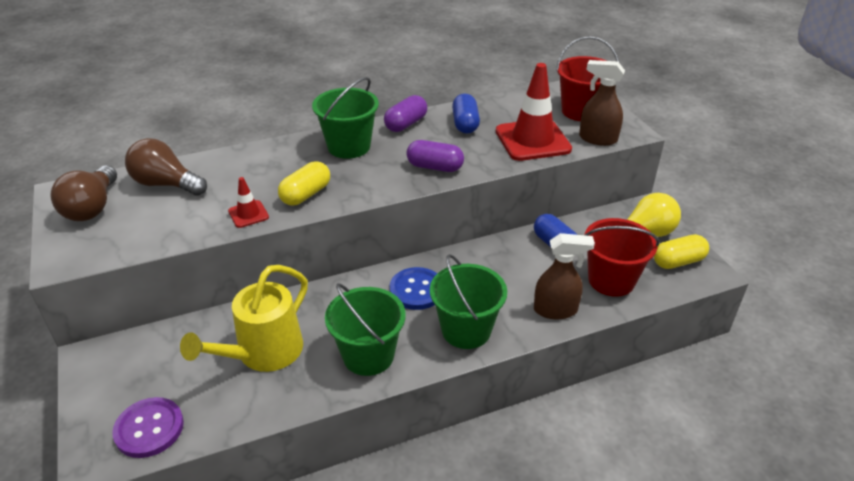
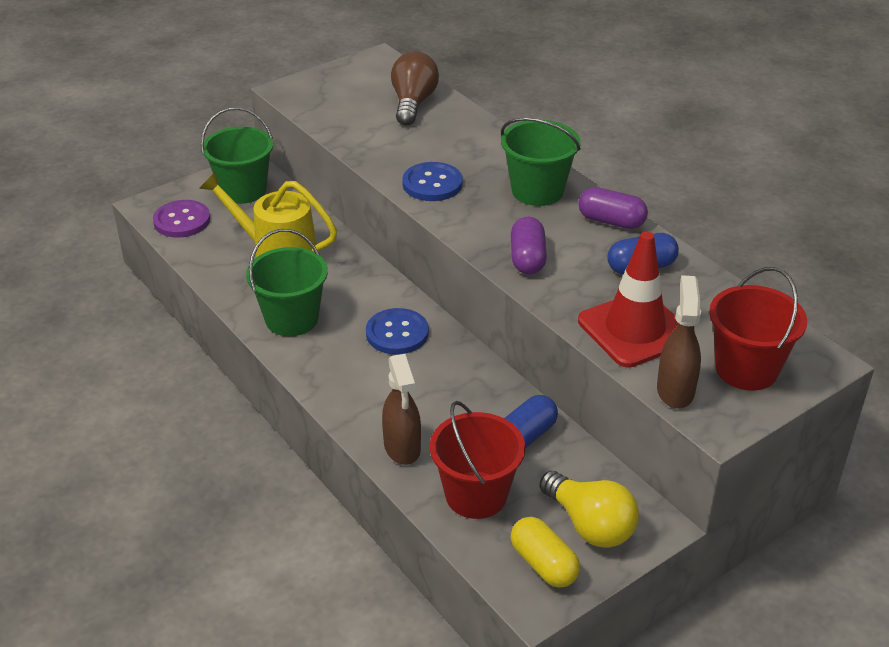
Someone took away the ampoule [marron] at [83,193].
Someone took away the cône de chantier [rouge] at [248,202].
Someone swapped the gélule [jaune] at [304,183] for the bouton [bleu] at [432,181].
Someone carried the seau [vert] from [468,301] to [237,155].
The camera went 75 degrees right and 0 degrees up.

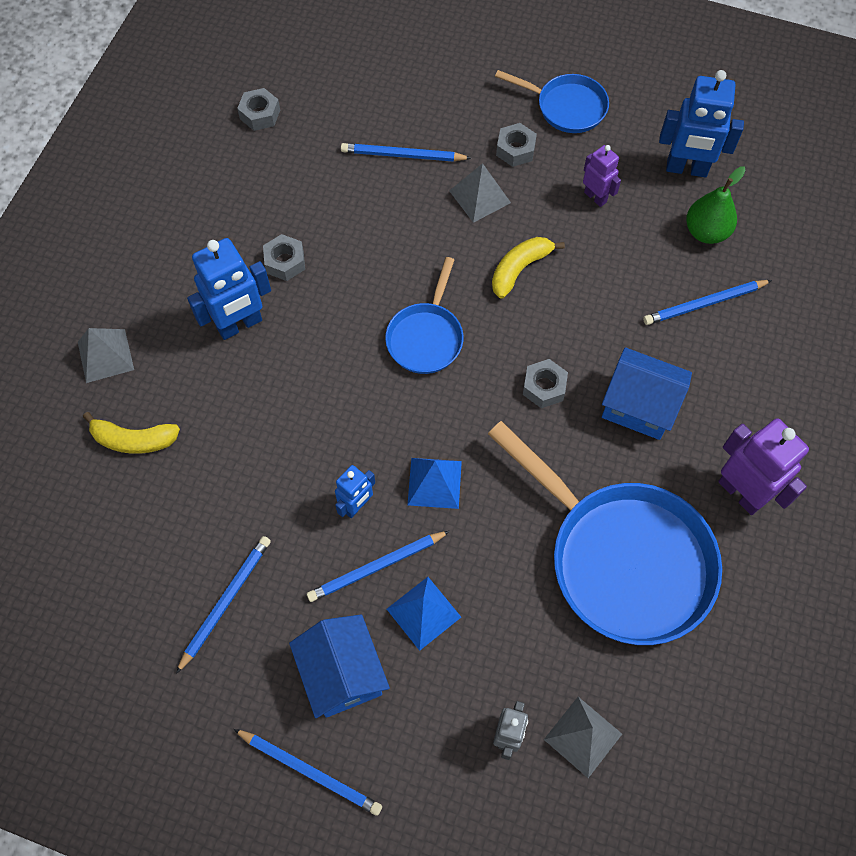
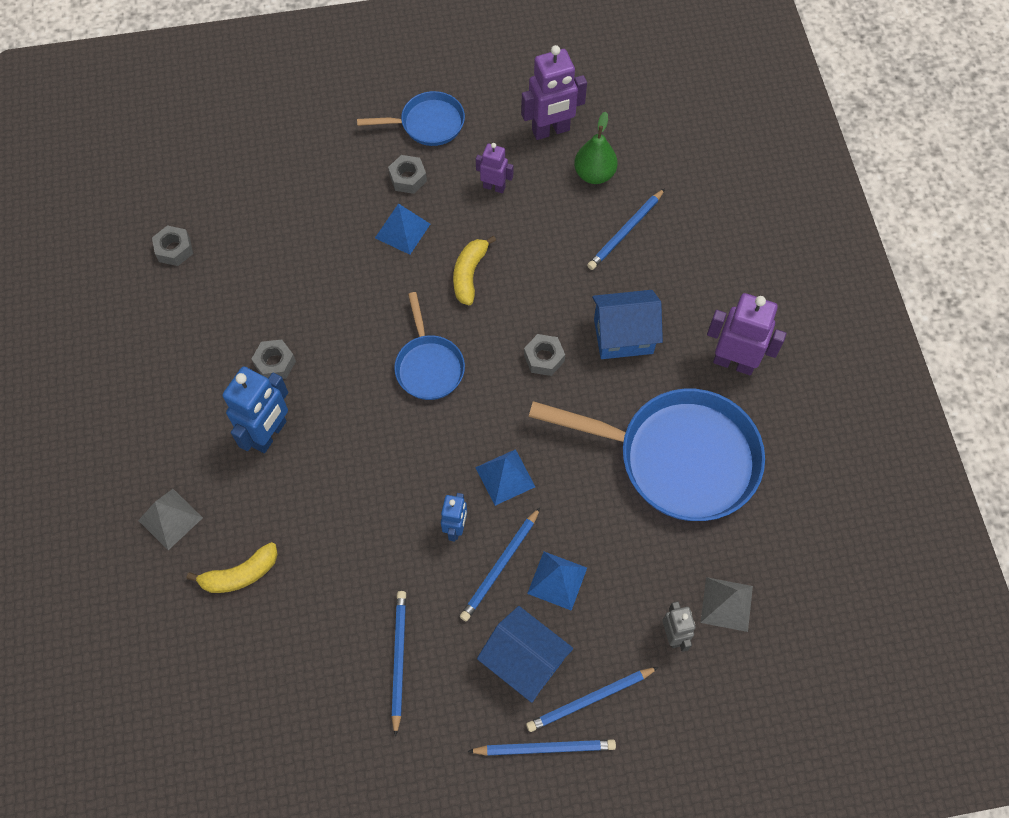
Someone carried the crayon [bleu] from [406,152] to [592,699].
Someone repainted the pyramide [gris] at [480,193], which became the pyramide [bleu] at [402,229].
Someone repainted the robot [bleu] at [701,123], which became the robot [violet] at [554,92].
The camera went 30 degrees left and 0 degrees up.

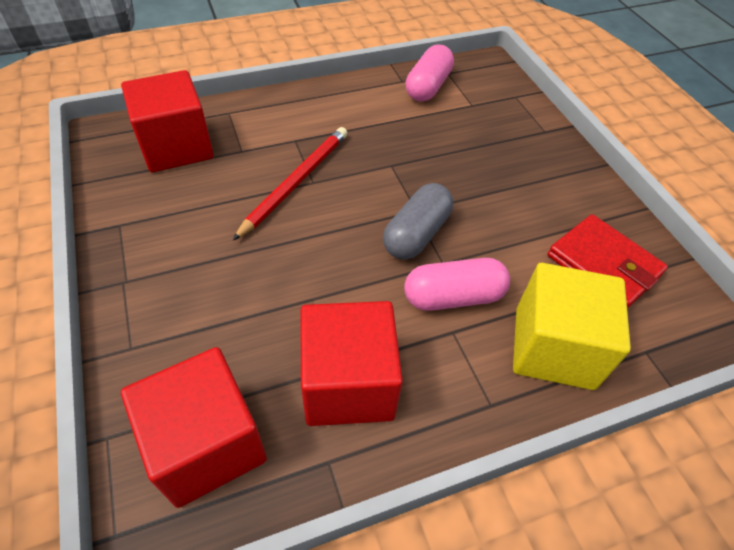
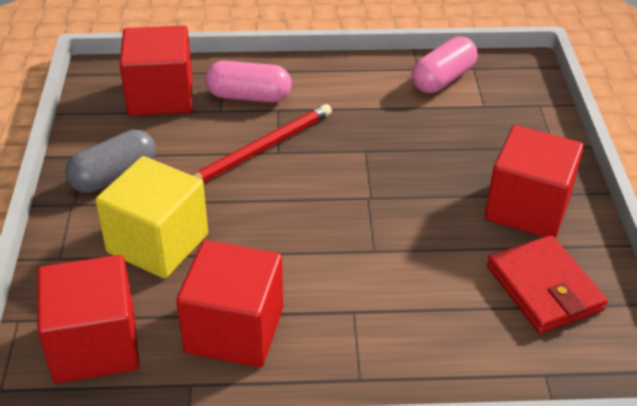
Someone carried the gélule [gris] from [418,221] to [110,161].
Someone carried the gélule [rose] from [457,284] to [248,82].
Someone carried the cube [jaune] from [572,326] to [151,217].
Someone put down the cube [rouge] at [534,181].
The camera went 20 degrees right and 10 degrees down.

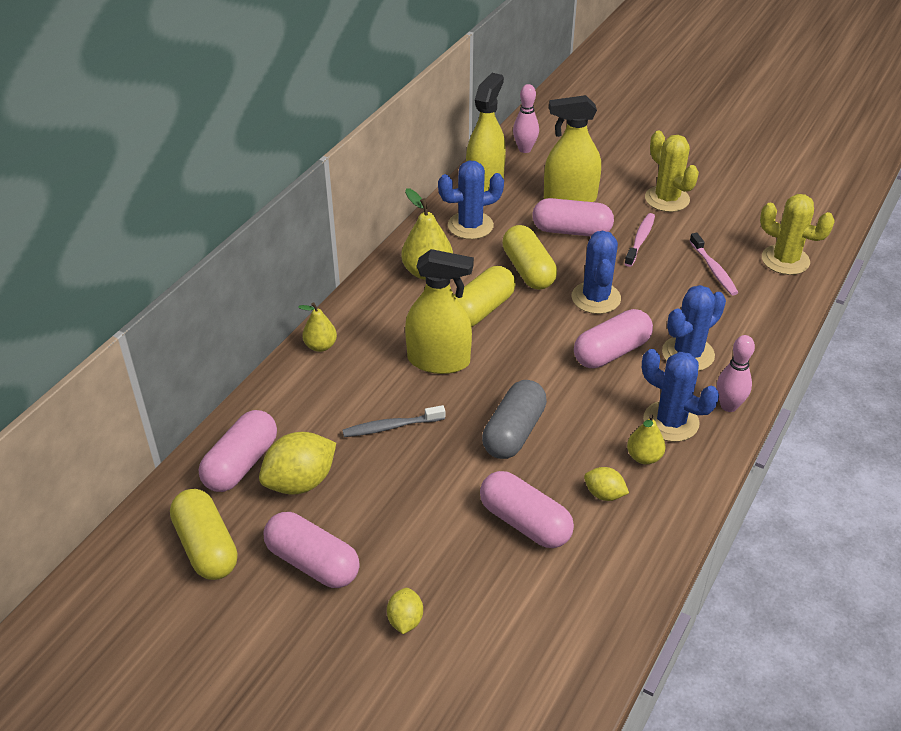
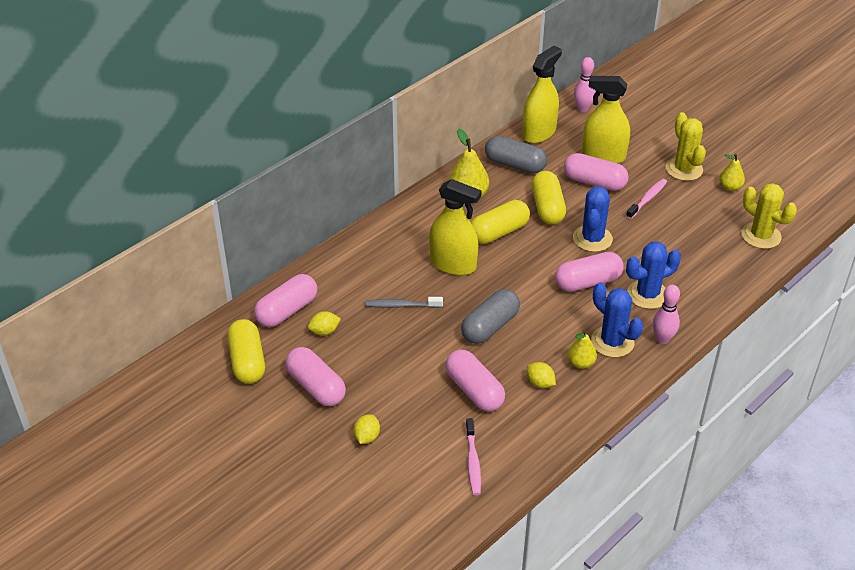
Someone scaled the citron [jaune] at [297,463] by 0.55.
Someone carried the poire [jaune] from [317,327] to [732,172].
Someone swapped the cactus [bleu] at [471,200] for the gélule [gris] at [516,155].
Someone carried the brosse à dents [rose] from [714,264] to [473,456].
The camera went 15 degrees right and 0 degrees up.

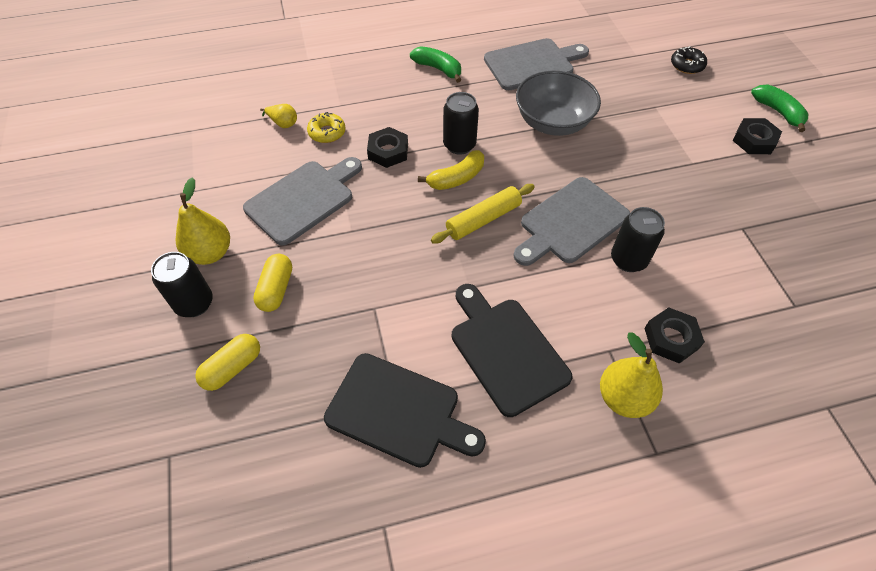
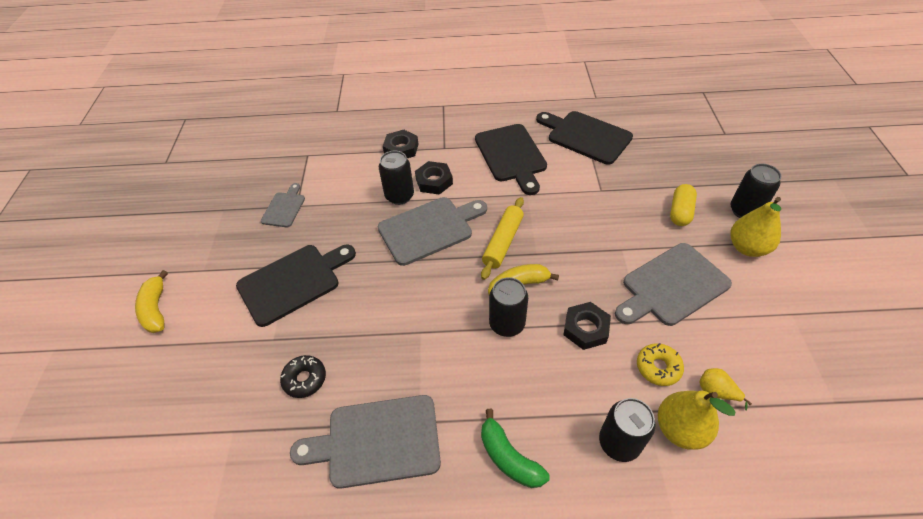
Someone took away the gélule [jaune] at [227,362].
Someone rotated the rouleau à pâtisserie [jaune] at [483,214] by 45 degrees counterclockwise.
Someone took away the bol [gris] at [558,103].
Someone carried the poire [jaune] from [631,375] to [696,420].
Someone carried the beignet [noir] from [689,60] to [303,376].
Someone carried the écrou [noir] from [757,136] to [434,178].
Someone repainted the banane [vert] at [779,108], which became the banane [jaune] at [151,301].
Someone put down the planche à découper [noir] at [296,286].
Someone put down the planche à découper [gris] at [283,205].
Someone put down the canette [noir] at [627,430].
The camera went 165 degrees left and 5 degrees down.

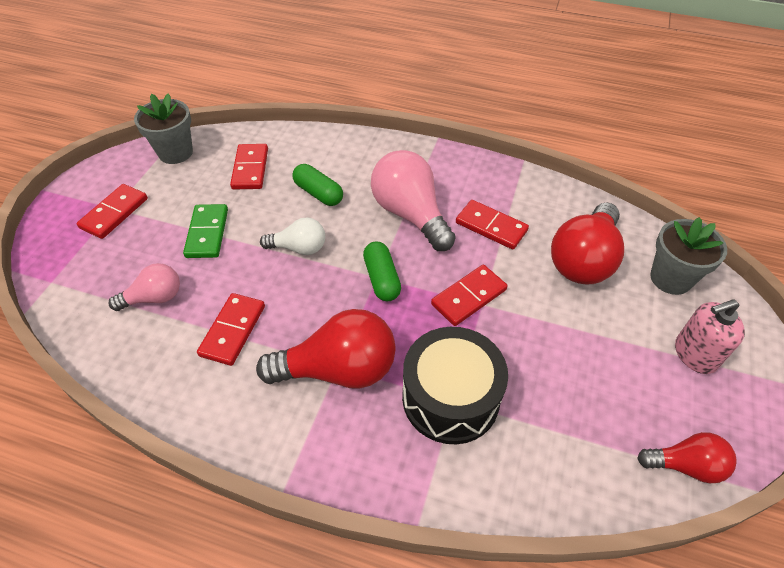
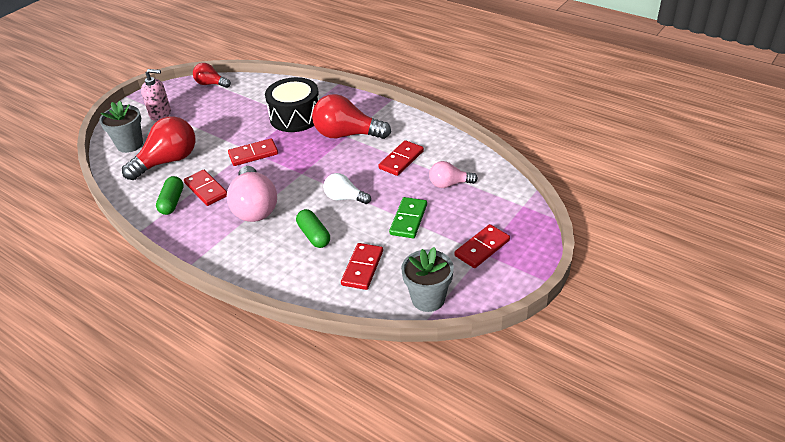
Someone carried the gélule [vert] from [382,271] to [170,195].
The camera went 160 degrees left and 10 degrees down.

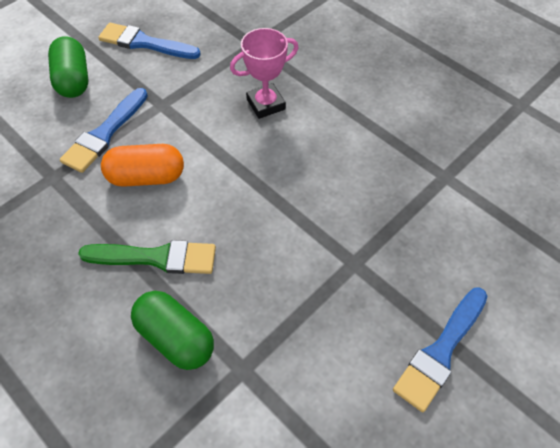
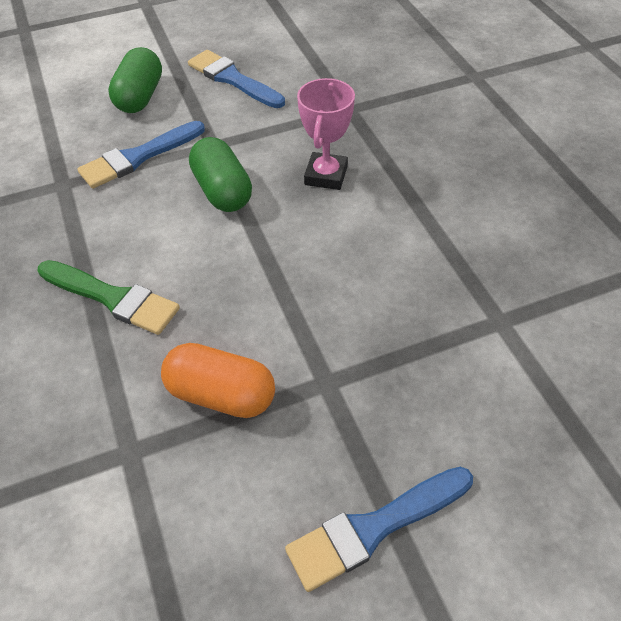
Someone carried the gélule [orange] from [142,165] to [218,380].
Someone carried the gélule [vert] from [172,330] to [220,174].
Someone rotated the trophée [rose] at [264,73] by 75 degrees counterclockwise.
The camera went 25 degrees right and 5 degrees down.

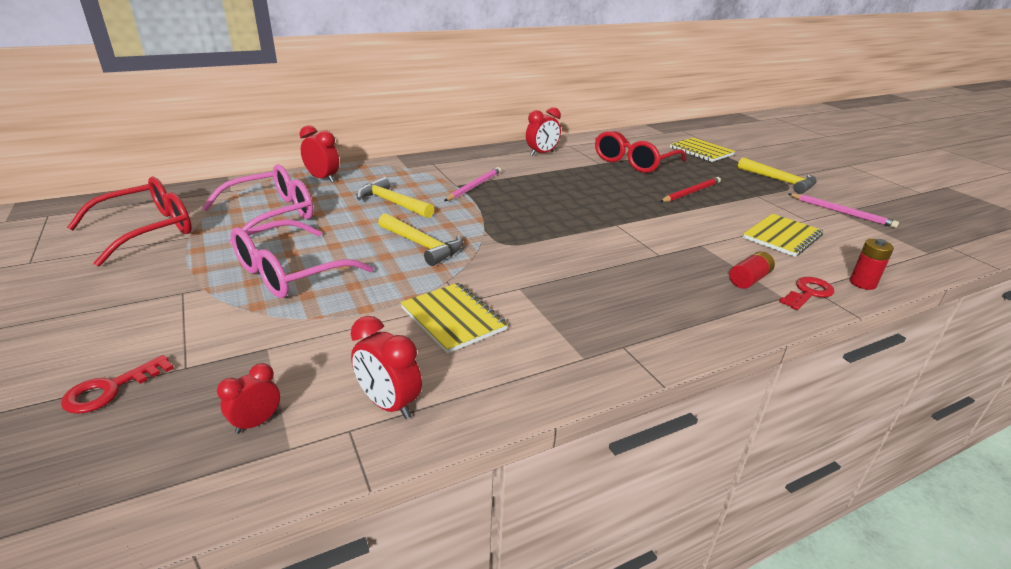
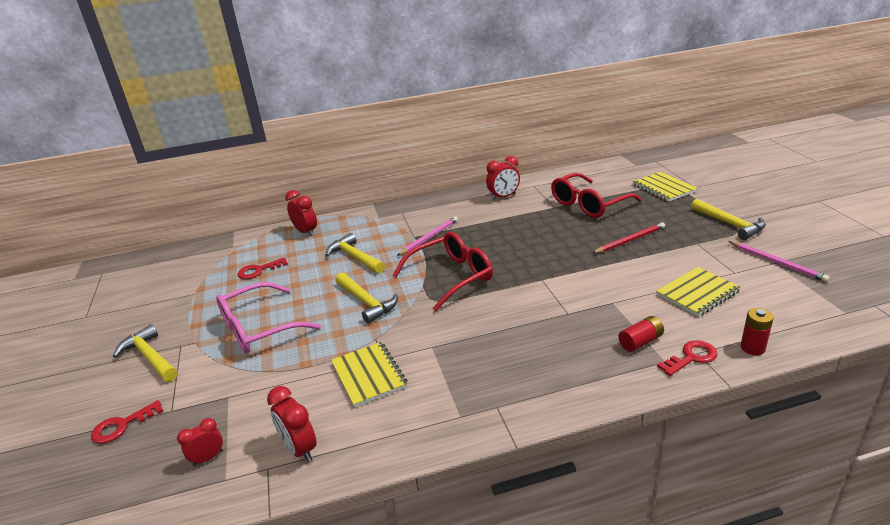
Someone carried the lunettes [rouge] from [129,222] to [443,272].
Someone swapped the lunettes [rose] at [257,204] for the clé [rouge] at [262,268].
Someone put down the marteau [jaune] at [145,353].
The camera went 15 degrees right and 0 degrees up.

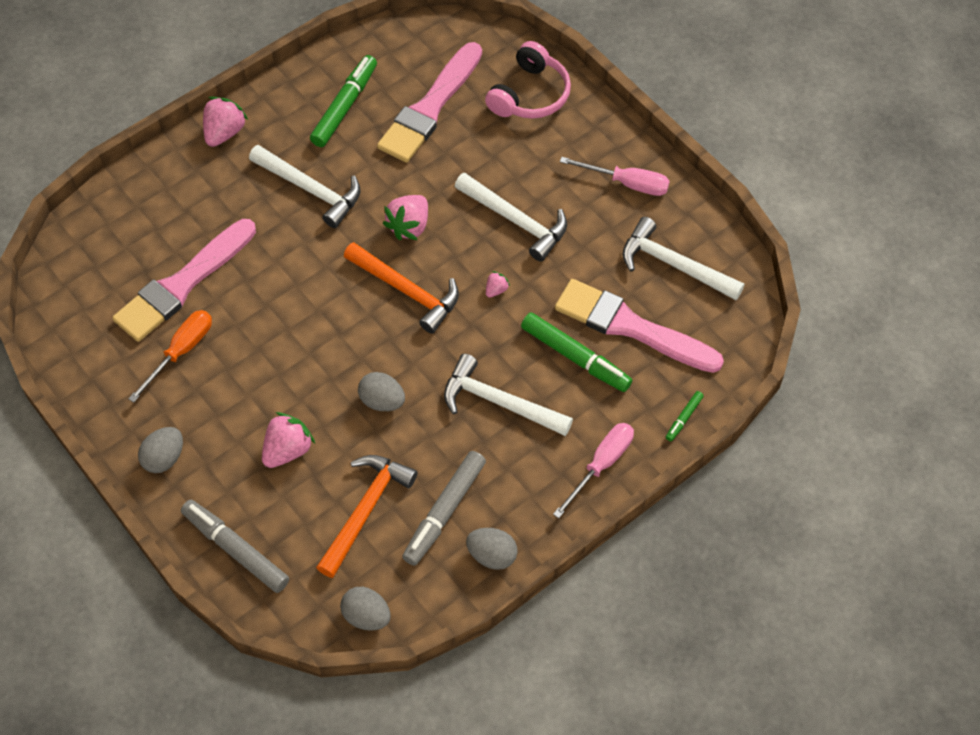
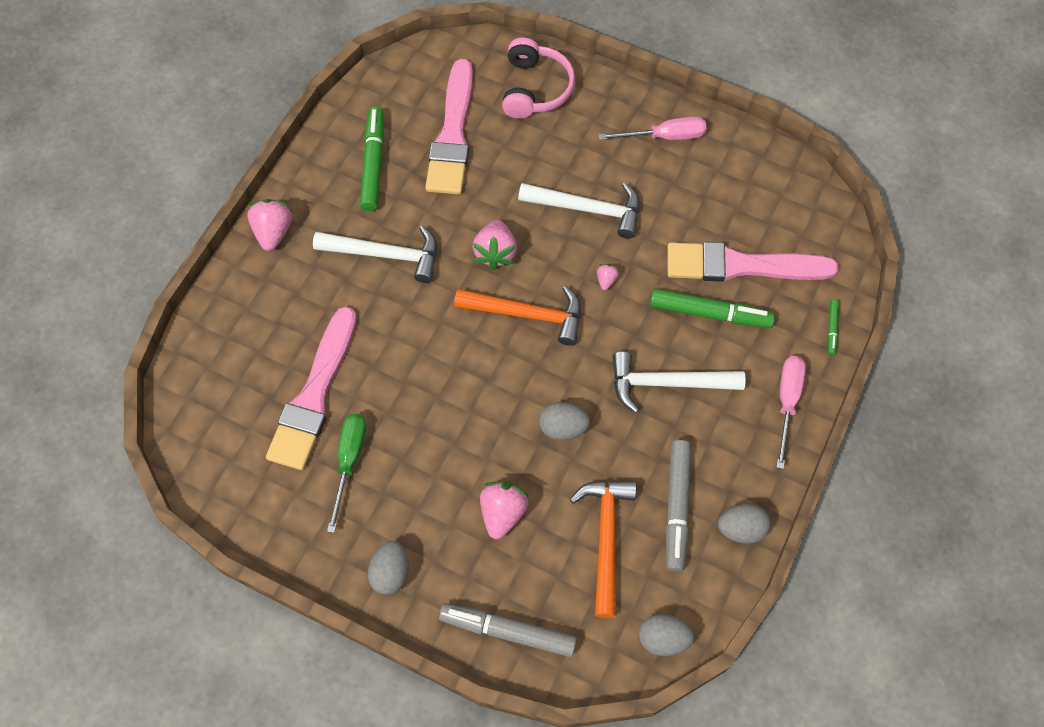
Someone repainted the tournevis [orange] at [170,356], which became the tournevis [vert] at [346,473].
Someone took away the marteau [blanc] at [683,258].
The camera went 25 degrees left and 5 degrees up.

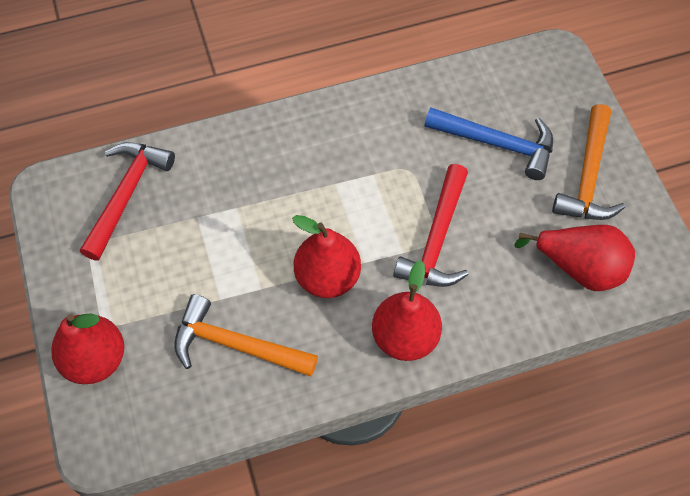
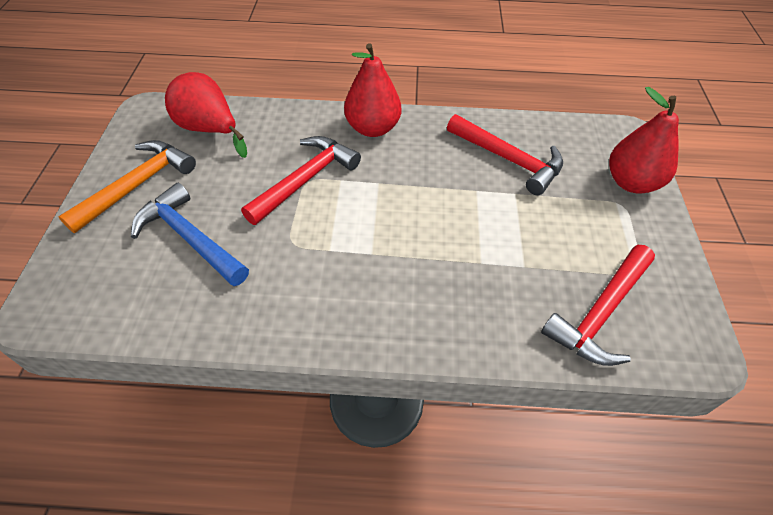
Someone repainted the marteau [orange] at [246,335], which became the marteau [rouge] at [505,154].
Someone took away the poire [rouge] at [326,256].
The camera went 160 degrees left and 10 degrees down.

